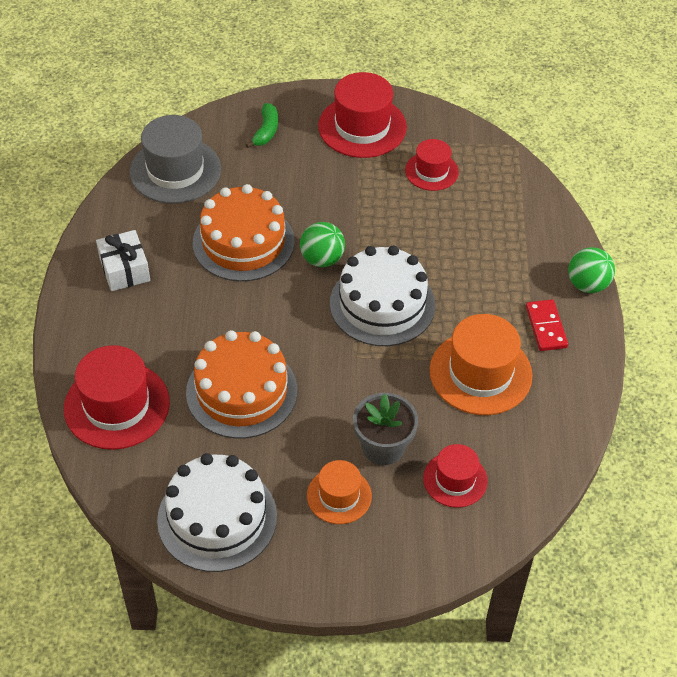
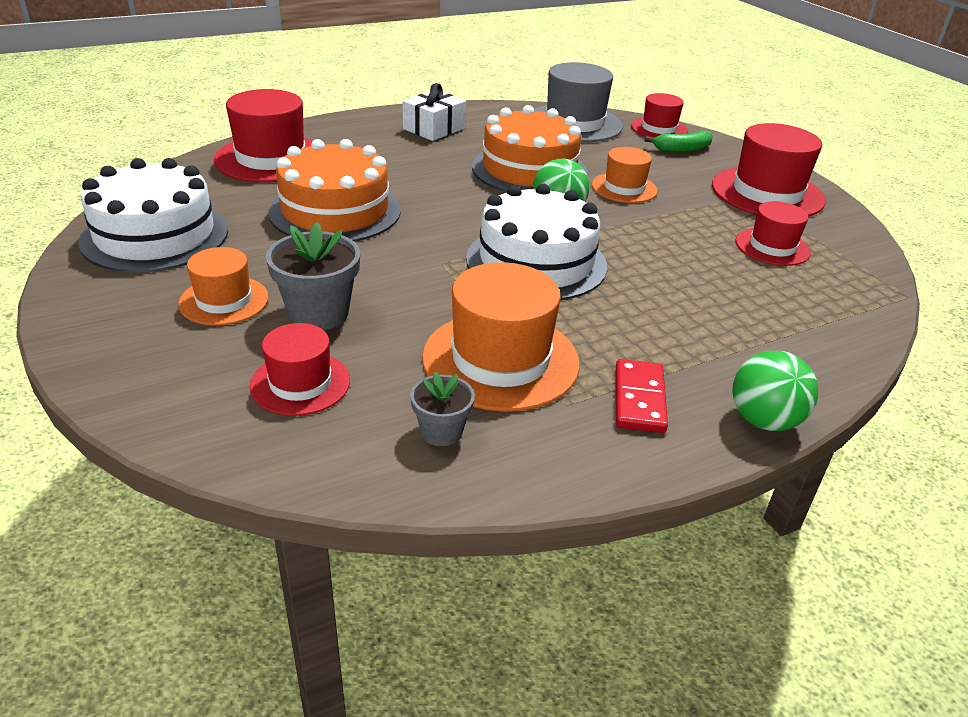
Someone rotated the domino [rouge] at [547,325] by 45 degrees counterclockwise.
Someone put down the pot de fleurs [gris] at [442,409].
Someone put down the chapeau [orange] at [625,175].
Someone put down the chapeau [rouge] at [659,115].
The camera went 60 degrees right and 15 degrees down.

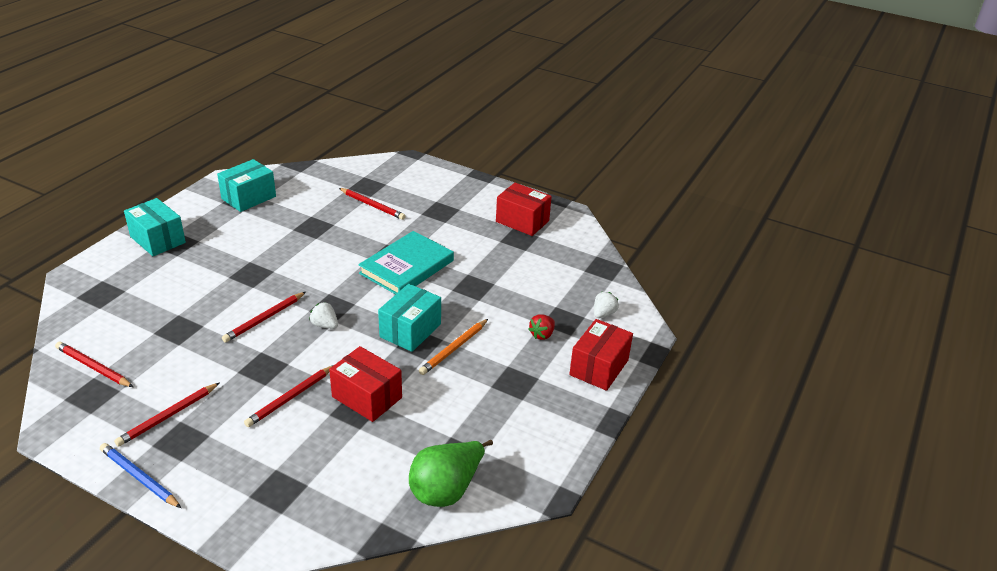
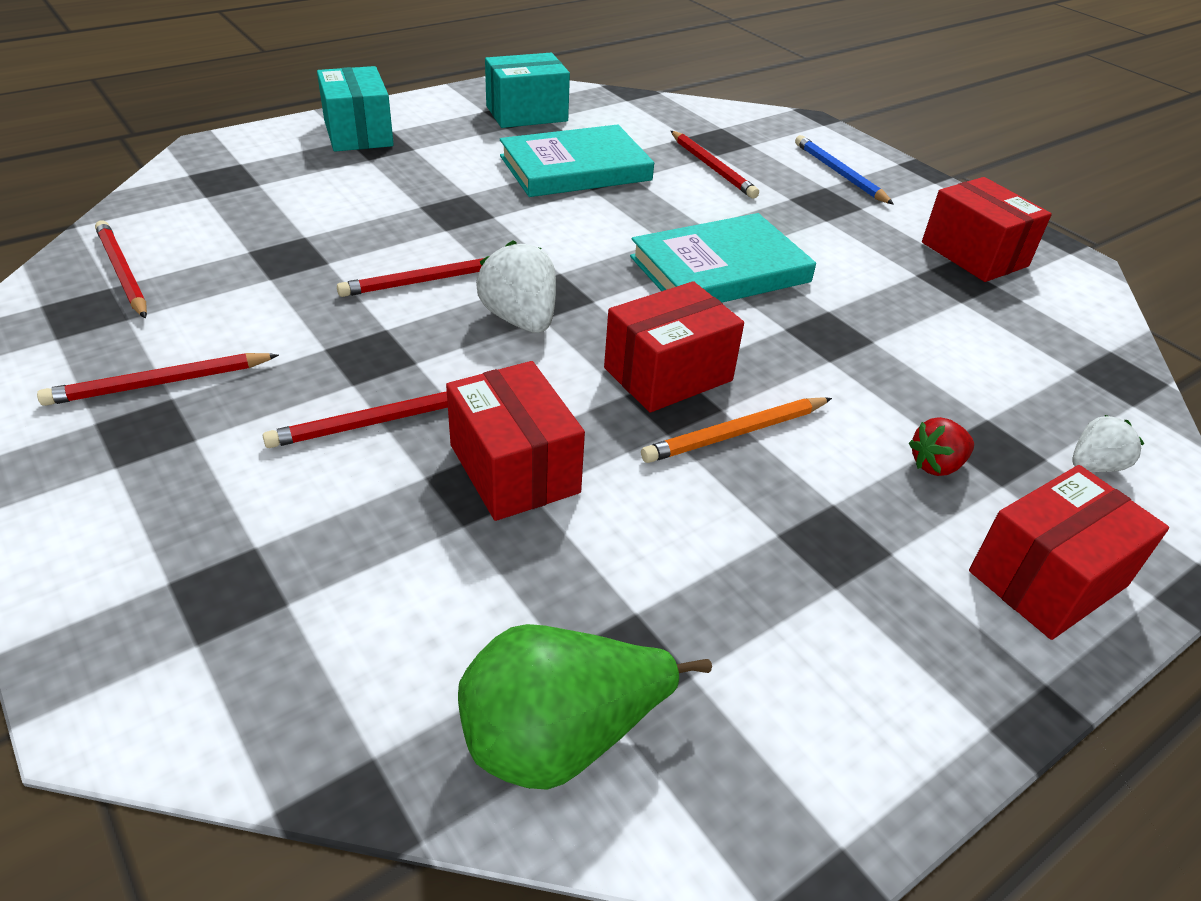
Someone carried the crayon [bleu] from [140,475] to [844,170].
Someone scaled the fraise [blanc] at [323,315] by 1.61.
Someone repainted the boîte [turquoise] at [409,318], which became the boîte [rouge] at [674,347].
Someone put down the livre [turquoise] at [577,161].
The camera went 25 degrees right and 5 degrees up.

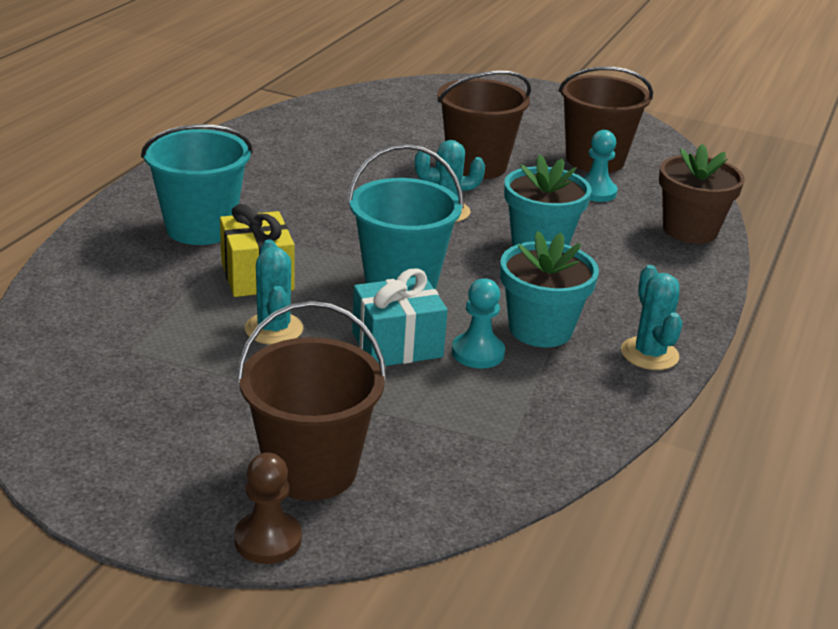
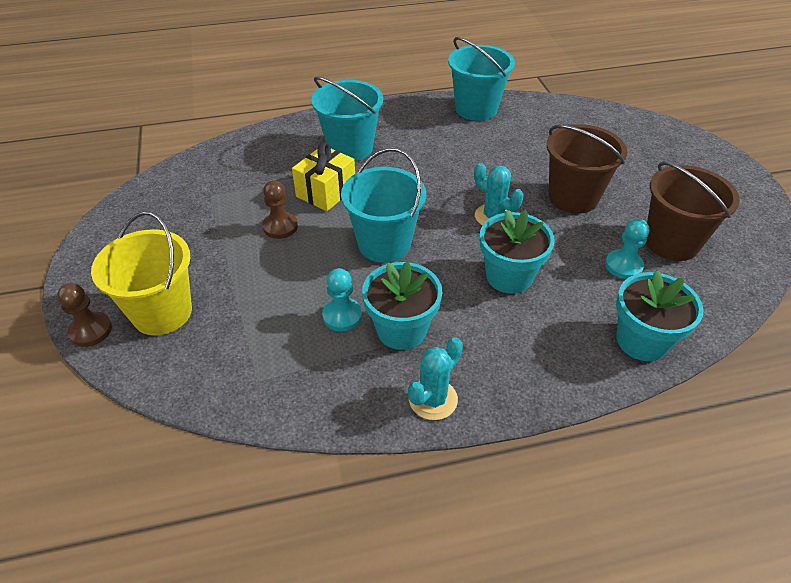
Someone repainted the seau [marron] at [312,401], which became the seau [jaune] at [141,273].
Someone swapped the cactus [turquoise] at [274,292] for the pion [marron] at [280,209].
Someone took away the cadeau [turquoise] at [400,317].
Someone repainted the pot de fleurs [marron] at [702,194], which became the pot de fleurs [turquoise] at [660,315].
Someone put down the seau [turquoise] at [481,79].
The camera went 55 degrees right and 15 degrees up.

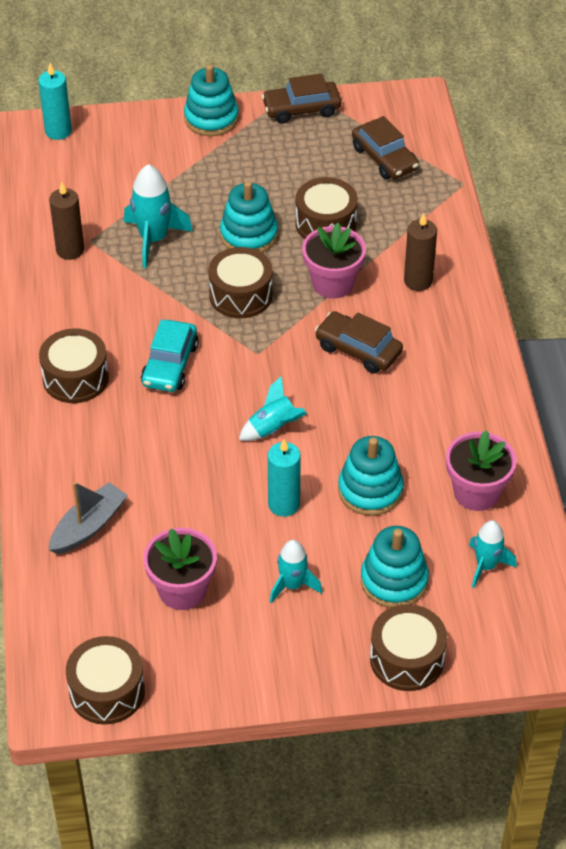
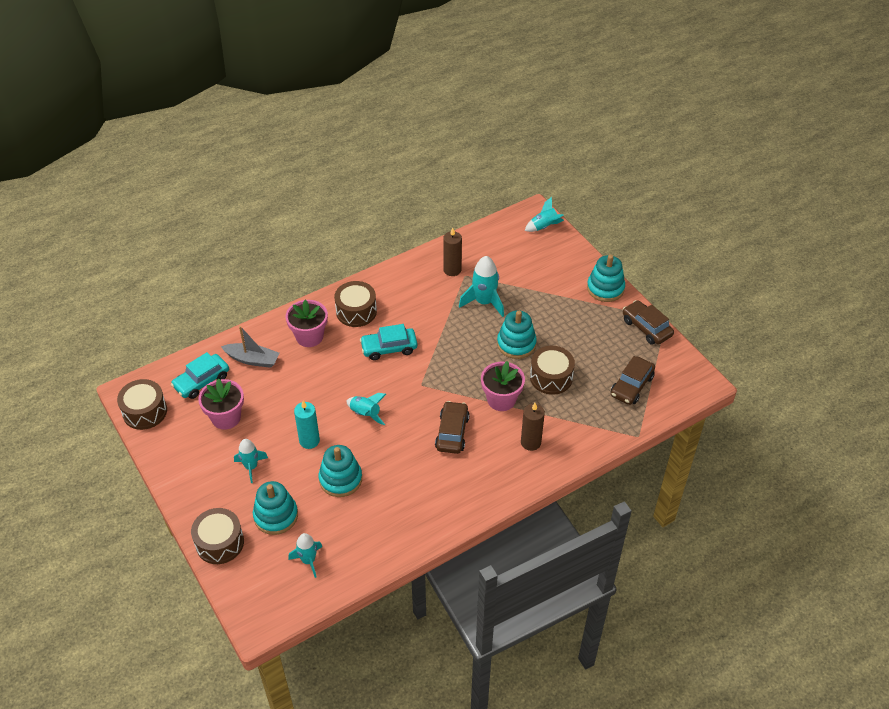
Someone swapped the bougie [turquoise] at [55,101] for the fusée [turquoise] at [544,214].
Someone took away the tambour [marron] at [240,282].
Someone carried the pot de fleurs [rose] from [481,470] to [306,323].
Someone put down the voiture [turquoise] at [200,375].
The camera went 65 degrees right and 0 degrees up.

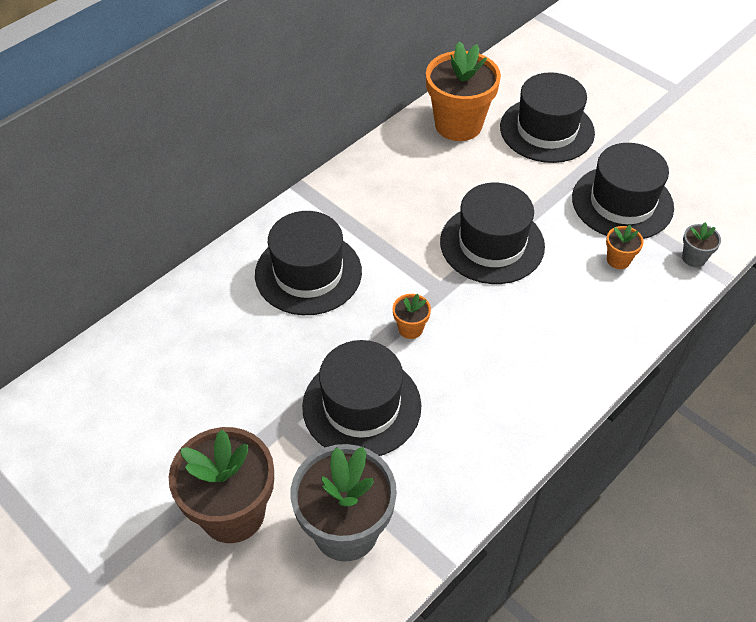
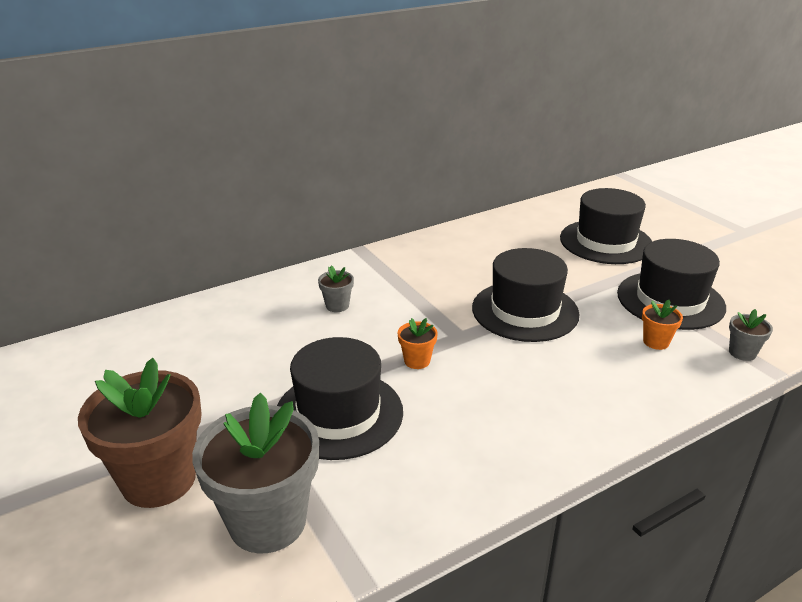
Someone swapped the chapeau [noir] at [308,263] for the pot de fleurs [gris] at [336,288].
Someone took away the pot de fleurs [orange] at [463,91].
The camera went 15 degrees right and 20 degrees down.

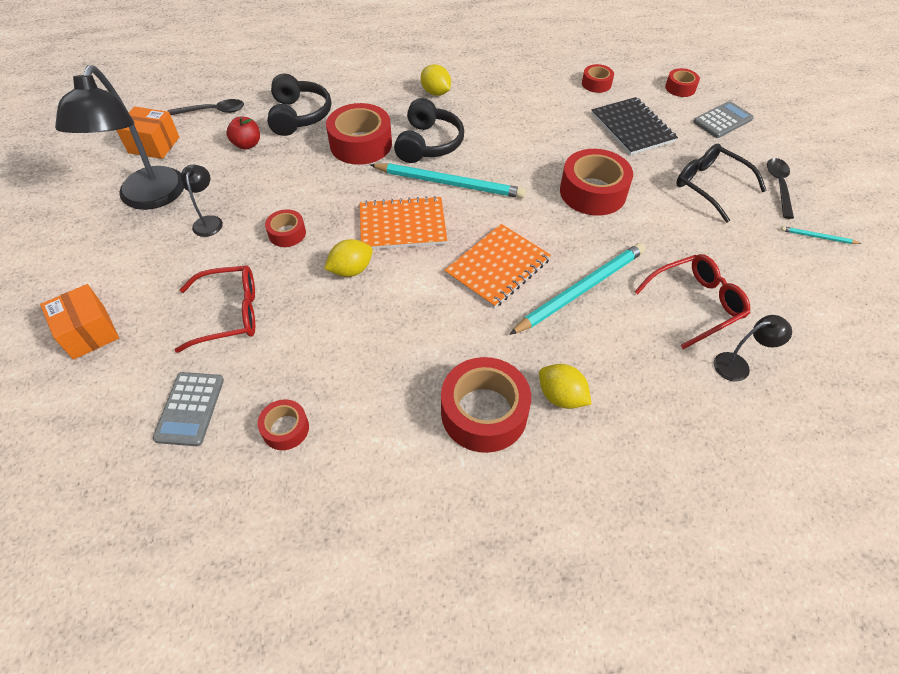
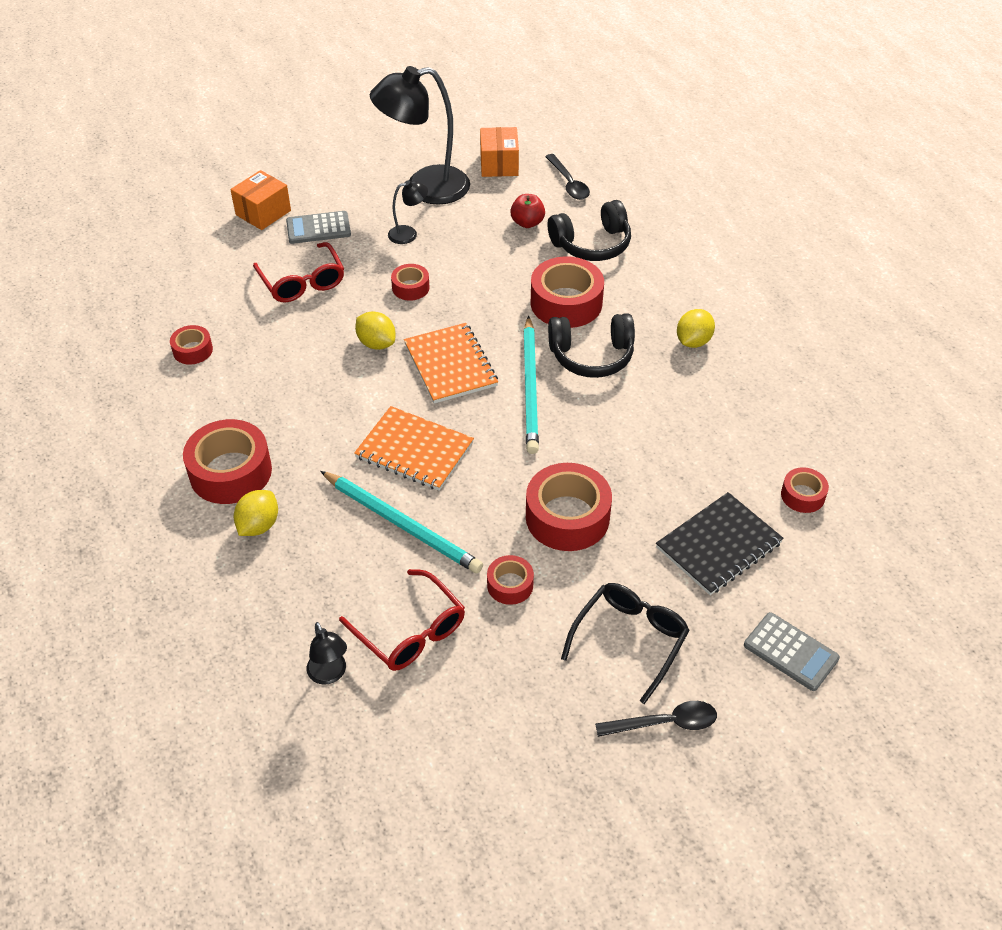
Someone carried the calculatrice [gris] from [188,409] to [318,227].
Someone carried the ruban adhésif [rouge] from [682,82] to [510,580].
Someone took away the crayon [turquoise] at [821,235].
The camera went 75 degrees right and 5 degrees down.

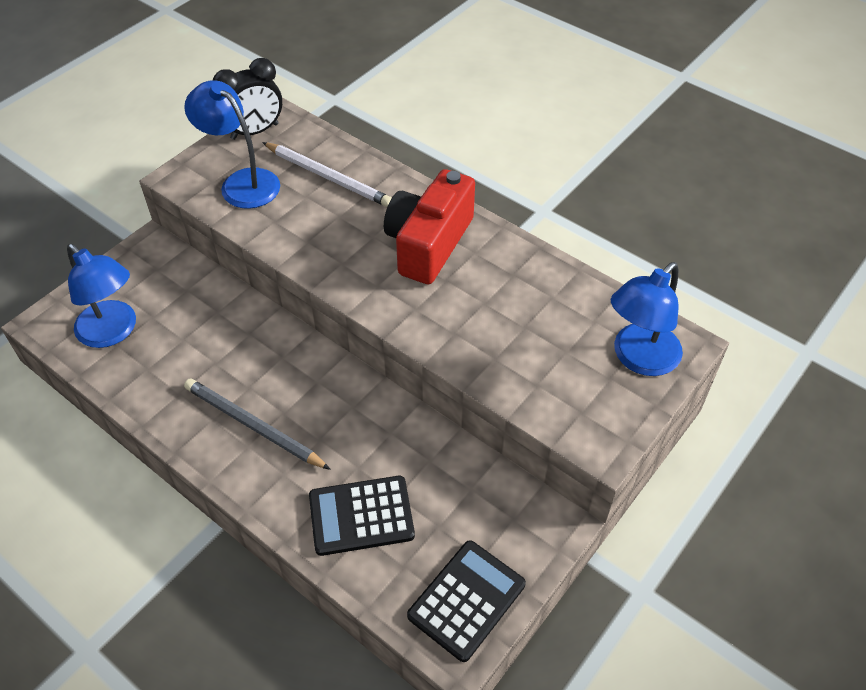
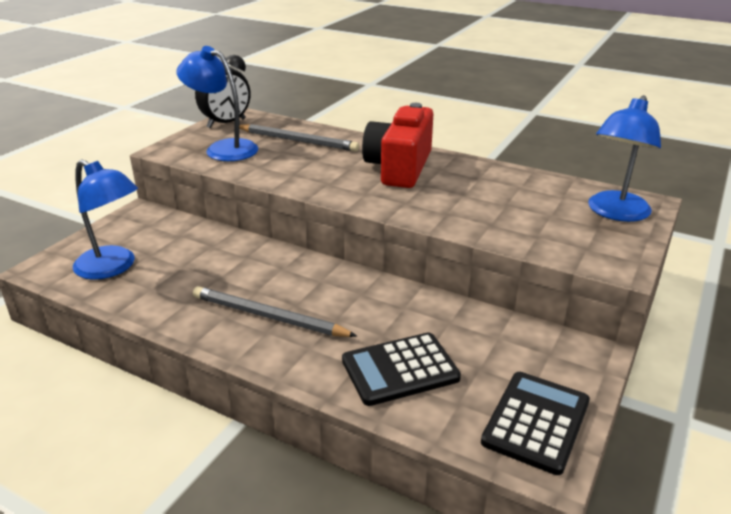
Someone repainted the crayon [blanc] at [327,174], which became the crayon [gris] at [299,138].
The camera went 10 degrees left and 20 degrees down.

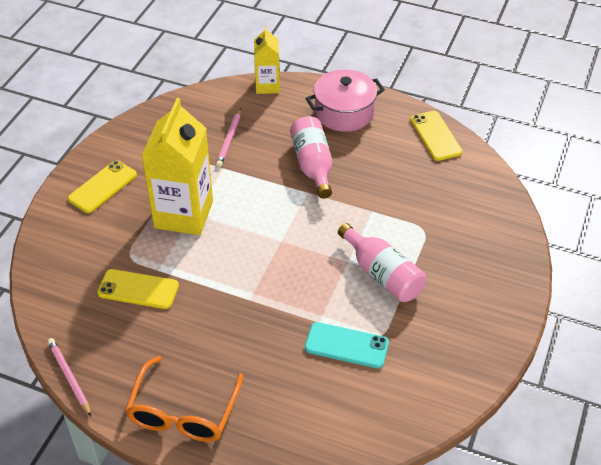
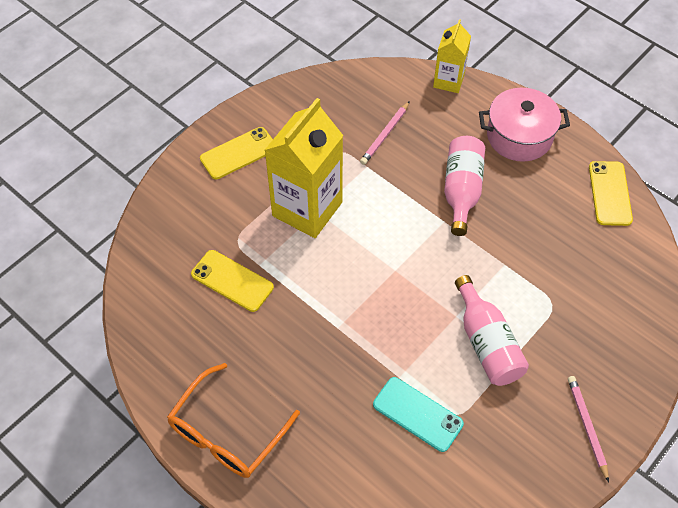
Someone carried the crayon [rose] from [69,377] to [588,429].
The camera went 20 degrees right and 10 degrees up.

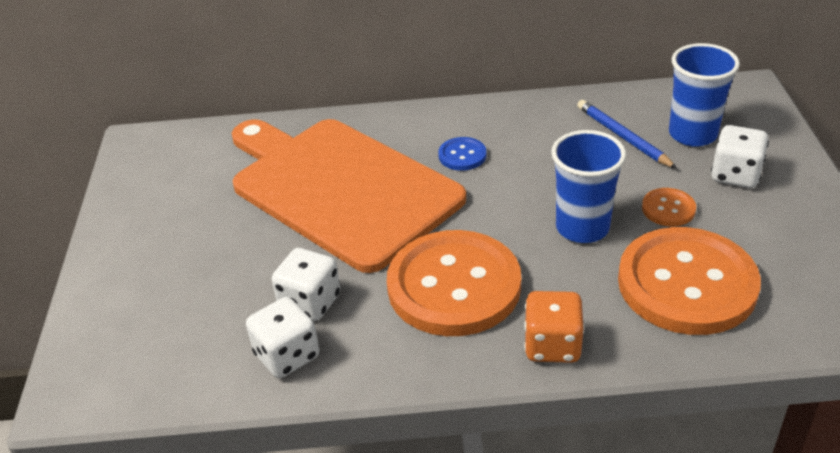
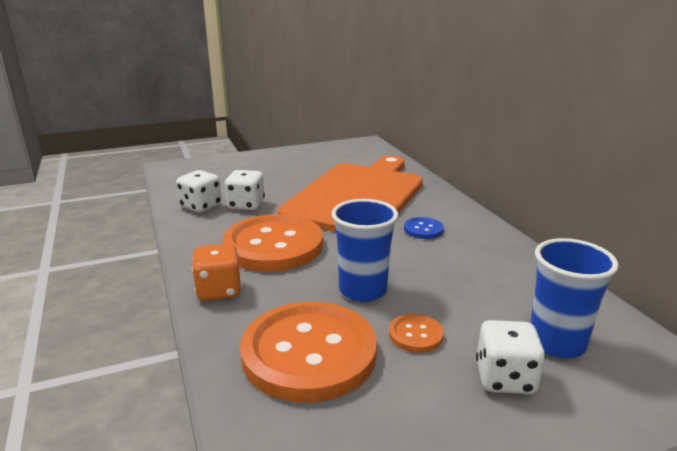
Someone took away the crayon [bleu] at [627,134].
The camera went 70 degrees right and 15 degrees down.

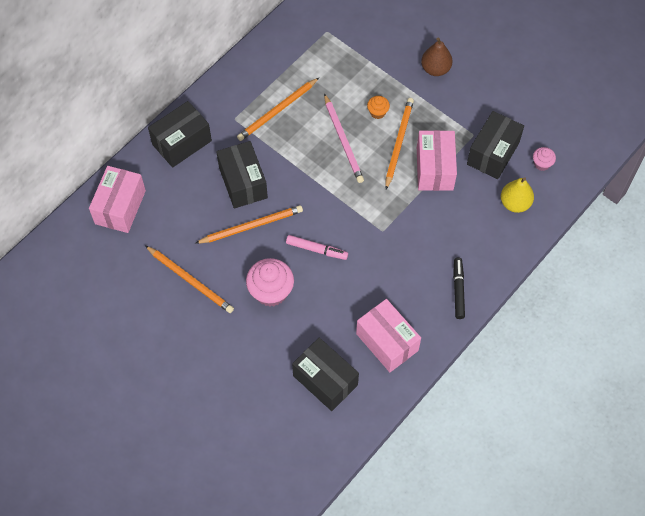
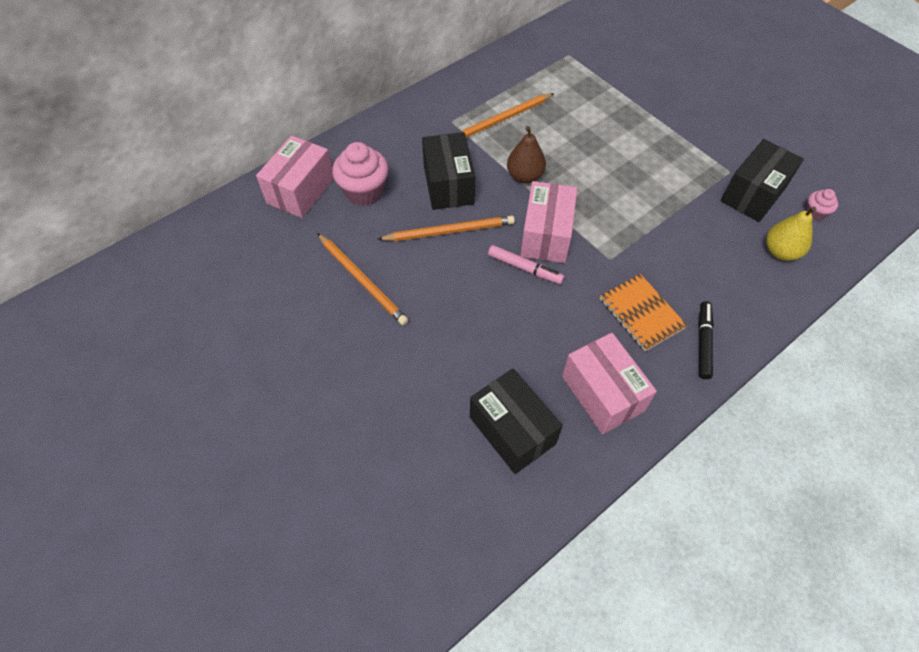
Someone took away the boîte [noir] at [180,134].
Someone carried the muffin [rose] from [270,282] to [360,174].
Someone took away the crayon [rose] at [344,138].
Someone took away the muffin [orange] at [378,107].
Someone took away the crayon [orange] at [399,143].
Someone carried the boîte [rose] from [437,160] to [548,222].
Someone carried the poire [marron] from [437,57] to [526,154].
Someone put down the carnet [orange] at [643,312].
The camera went 10 degrees right and 5 degrees down.

